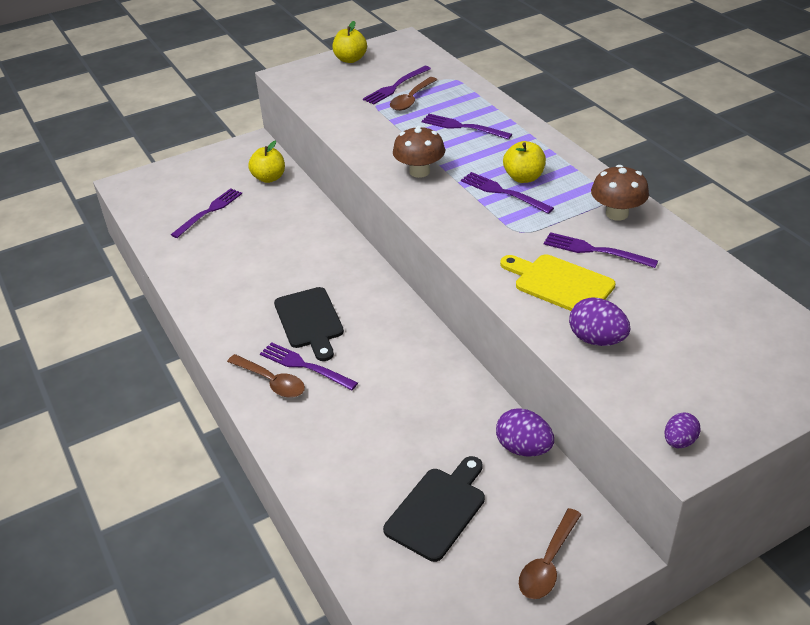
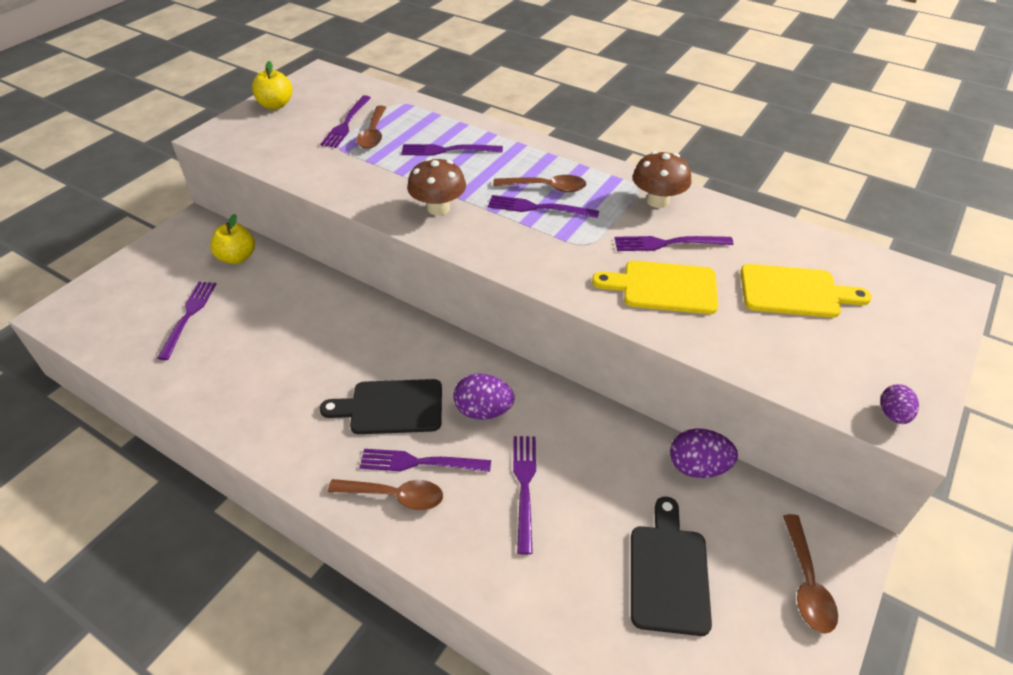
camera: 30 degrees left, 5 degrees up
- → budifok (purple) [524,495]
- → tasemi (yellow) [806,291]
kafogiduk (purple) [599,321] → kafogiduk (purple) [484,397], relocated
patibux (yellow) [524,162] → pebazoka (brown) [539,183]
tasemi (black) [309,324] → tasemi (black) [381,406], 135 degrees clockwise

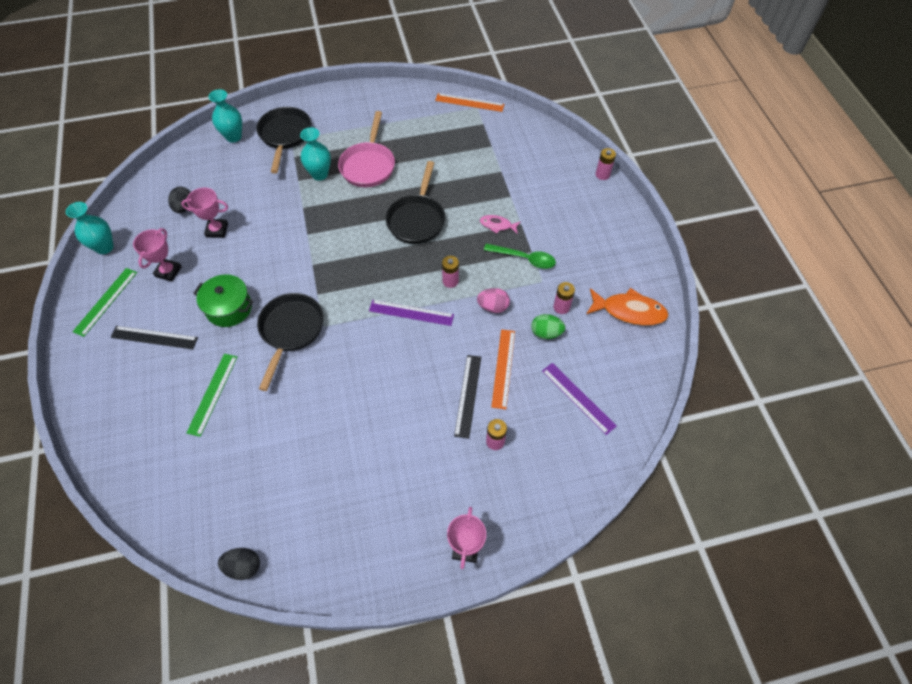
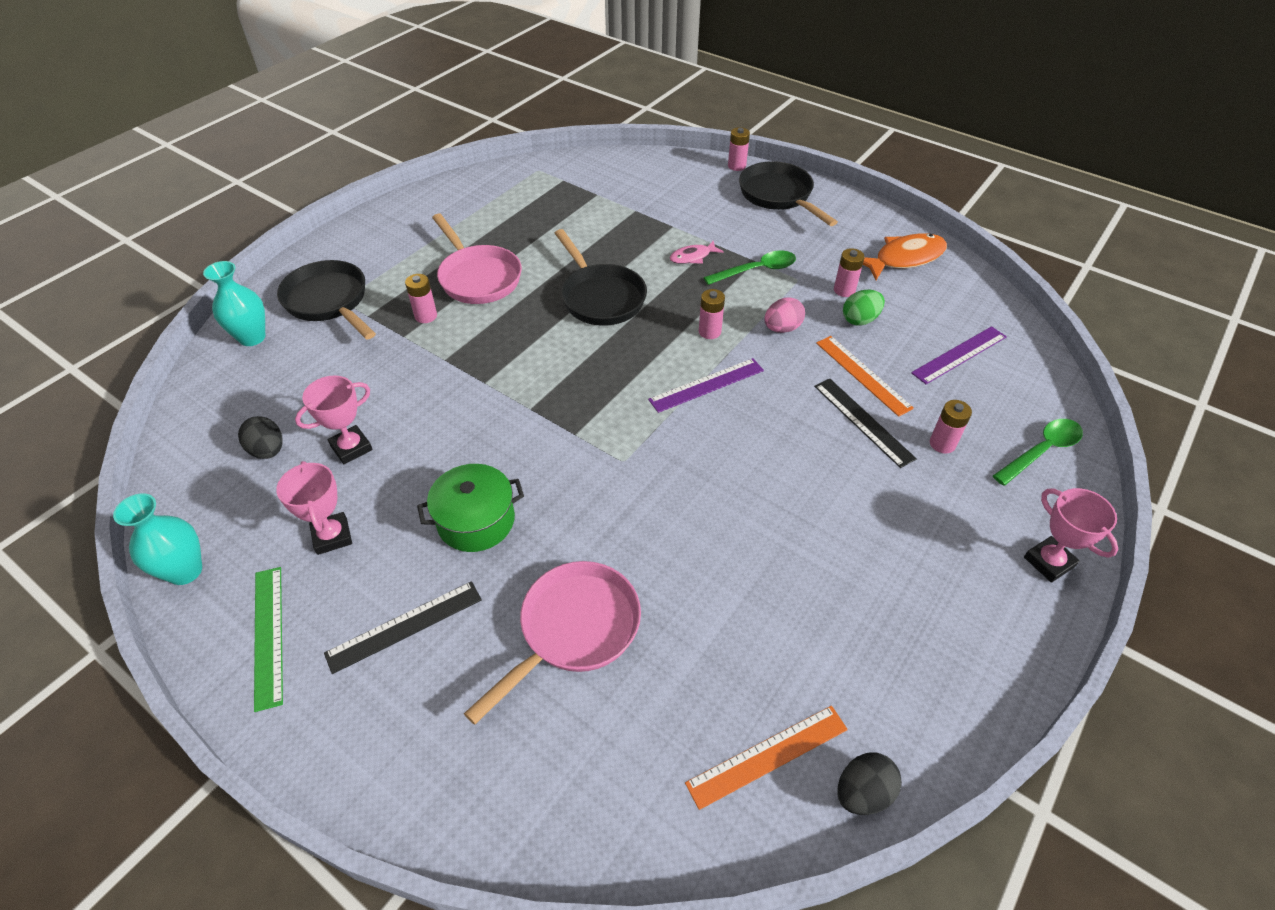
camera: 40 degrees left, 10 degrees down
- → pebazoka (green) [1038,452]
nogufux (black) [290,342] → nogufux (black) [788,193], relocated
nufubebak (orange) [469,102] → nufubebak (orange) [766,758], relocated
nufubebak (green) [211,395] → nogufux (pink) [552,643]
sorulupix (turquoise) [315,154] → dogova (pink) [421,298]
nufubebak (purple) [579,399] → nufubebak (purple) [959,355], 45 degrees counterclockwise

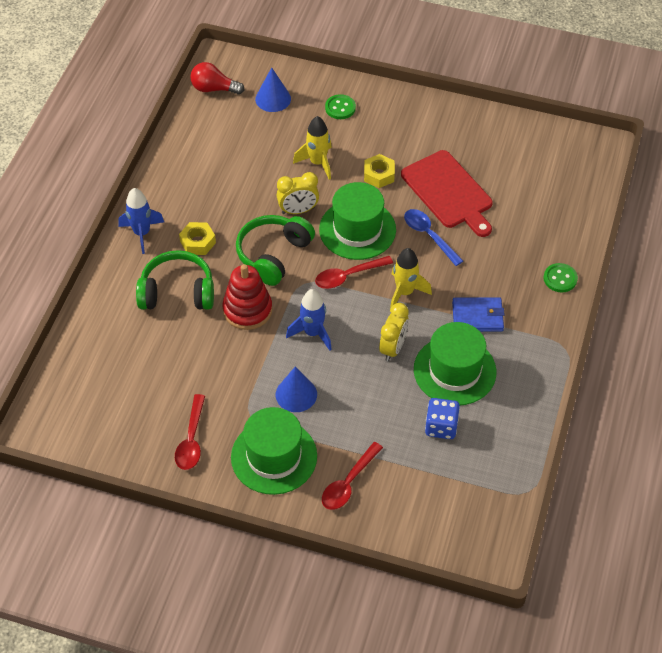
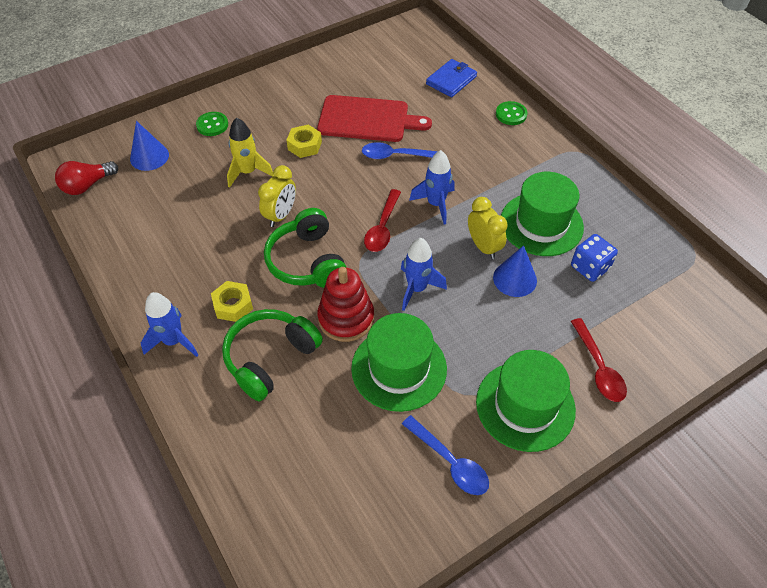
camera: 50 degrees left, 0 degrees up
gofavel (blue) [296,389] → gofavel (blue) [515,271], relocated
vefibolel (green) [357,221] → vefibolel (green) [399,362], relocated
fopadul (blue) [478,314] → fopadul (blue) [451,78], relocated
pebazoka (red) [190,432] → pebazoka (blue) [445,455]
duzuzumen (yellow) [411,278] → duzuzumen (blue) [431,187]

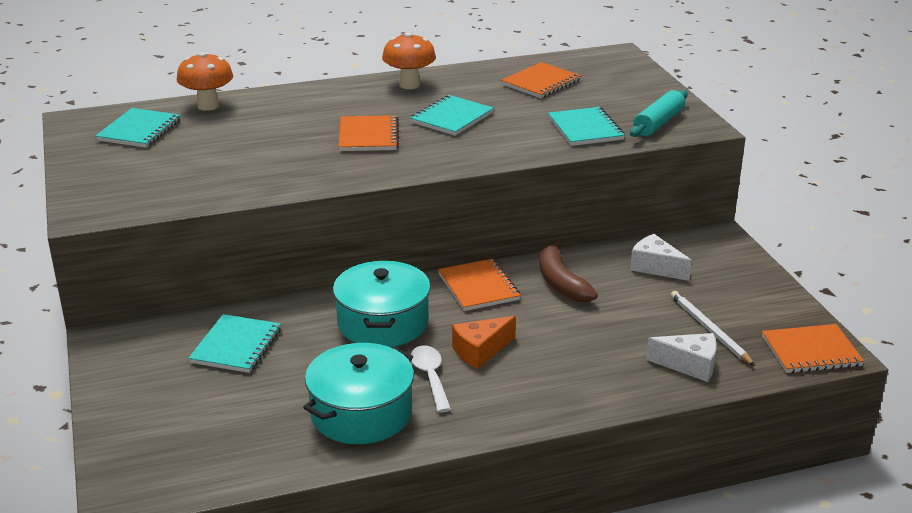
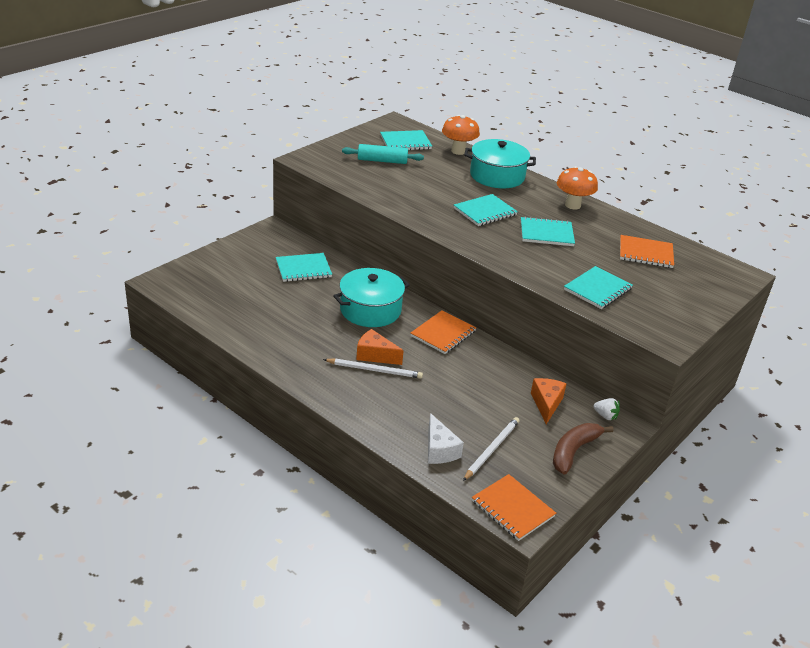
camera: 55 degrees right, 5 degrees up
pebazoka (white) [431,379] → -
- → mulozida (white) [373,368]
- → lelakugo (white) [606,409]
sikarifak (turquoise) [358,393] → sikarifak (turquoise) [500,163], relocated
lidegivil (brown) [569,271] → lidegivil (brown) [583,448], relocated
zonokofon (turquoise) [659,113] → zonokofon (turquoise) [383,154], relocated
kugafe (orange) [368,133] → kugafe (turquoise) [486,210]
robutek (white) [661,257] → robutek (orange) [549,401]

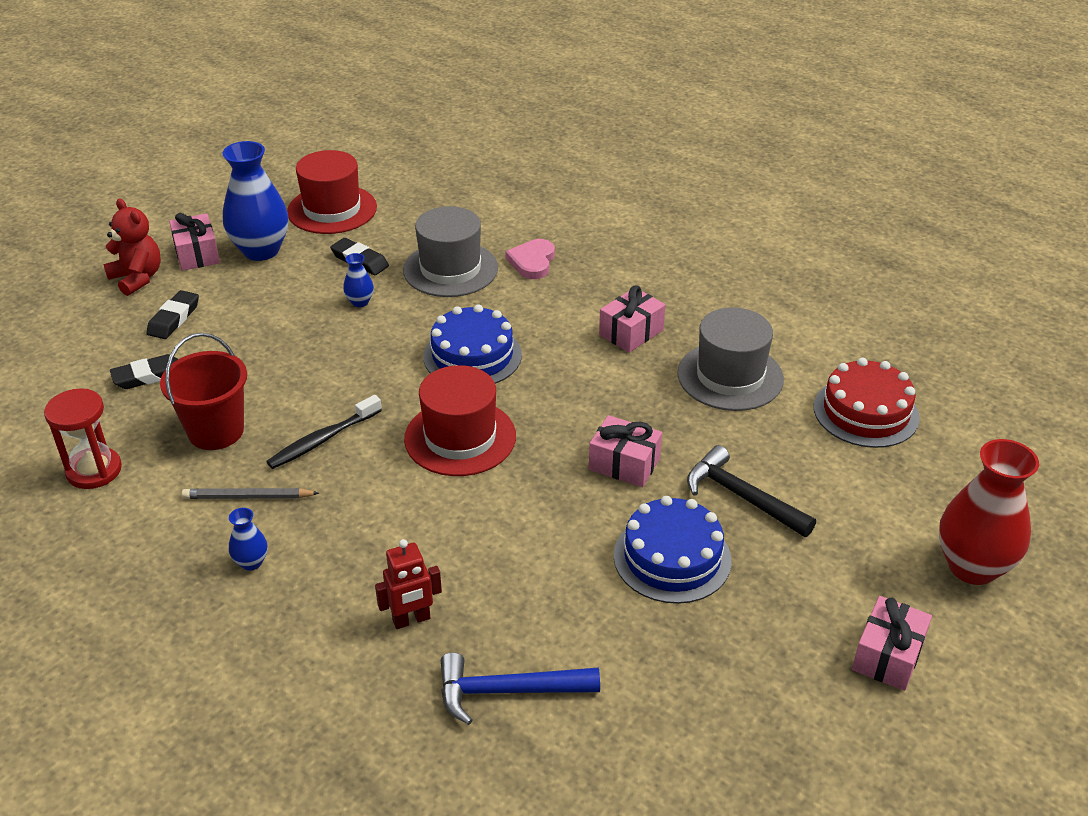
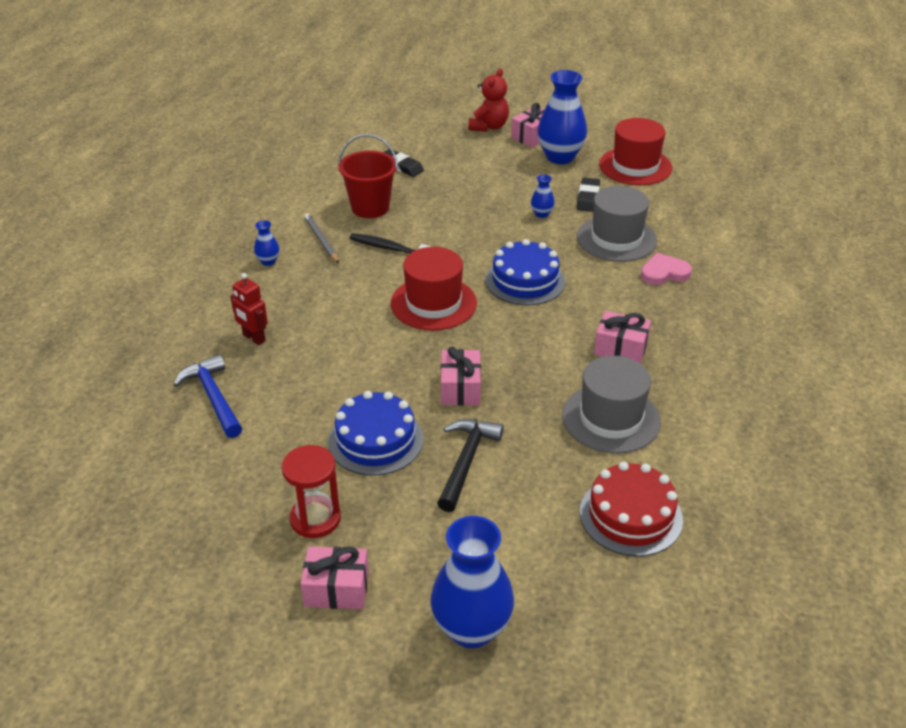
camera: 65 degrees right, 0 degrees up
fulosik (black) [172,314] → -
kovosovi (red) [83,439] → kovosovi (red) [311,491], relocated
sorulupix (red) [989,512] → sorulupix (blue) [472,582]

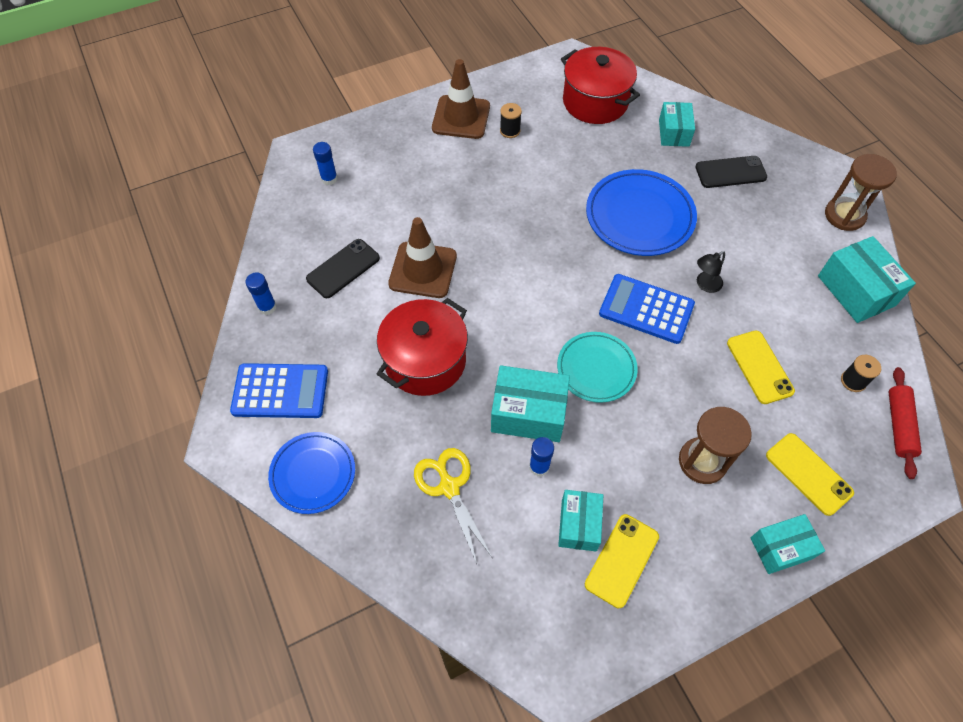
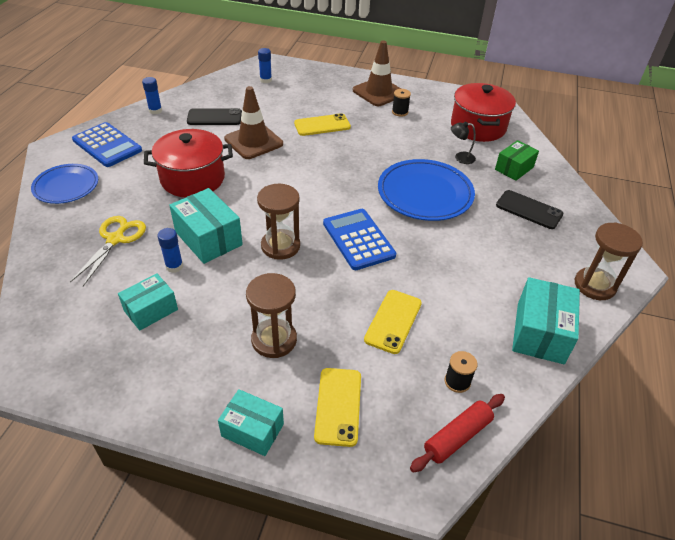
camera: 40 degrees right, 15 degrees down
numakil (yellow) [622,561] → numakil (yellow) [322,124], relocated
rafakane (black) [711,272] → rafakane (black) [463,143], relocated
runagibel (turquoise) [597,367] → kovosovi (brown) [278,222]
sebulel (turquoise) [677,124] → sebulel (green) [517,160]

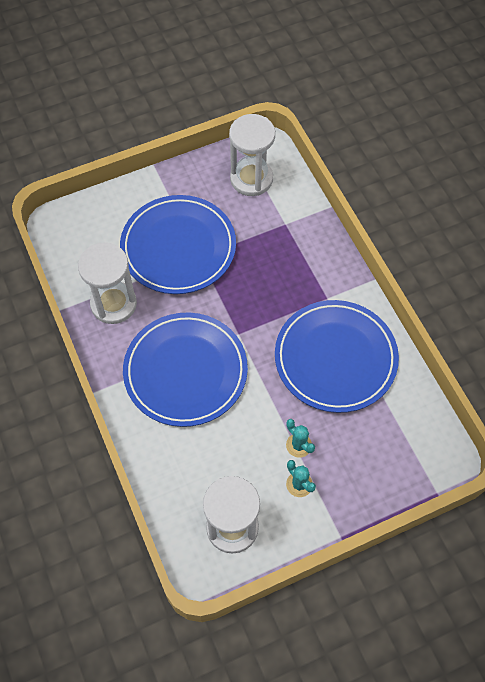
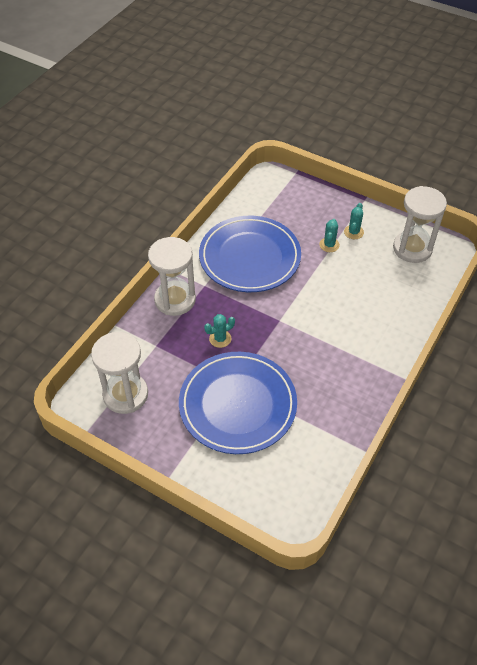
camera: 125 degrees left, 10 degrees down
runagibel (blue) [185,370] → -
- → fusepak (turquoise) [219,331]
kovosovi (white) [107,283] → kovosovi (white) [172,276], relocated

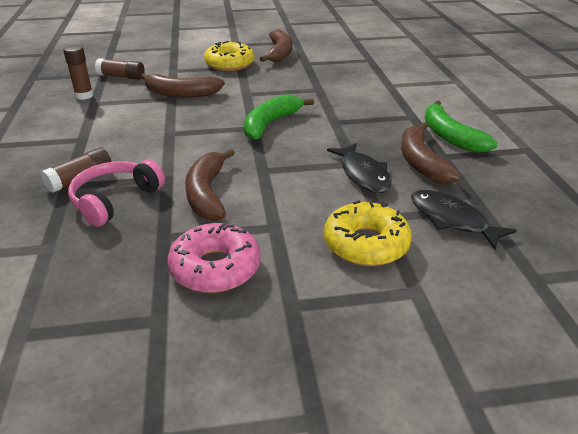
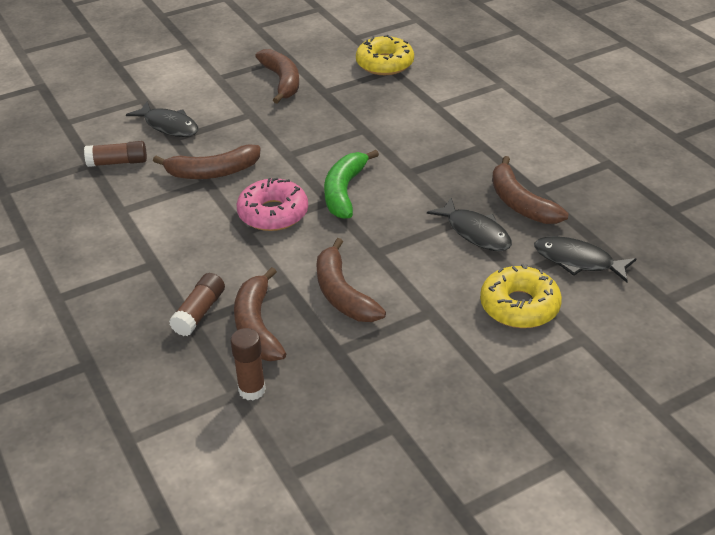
camera: 20 degrees left, 5 degrees up
lidegivil (green) [461,126] → -
- → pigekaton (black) [162,119]
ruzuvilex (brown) [78,72] → ruzuvilex (brown) [248,364], relocated
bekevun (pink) [214,258] → bekevun (pink) [272,204], relocated
bekevun (yellow) [229,56] → bekevun (yellow) [385,55], relocated
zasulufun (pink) [116,193] → lidegivil (brown) [260,314]

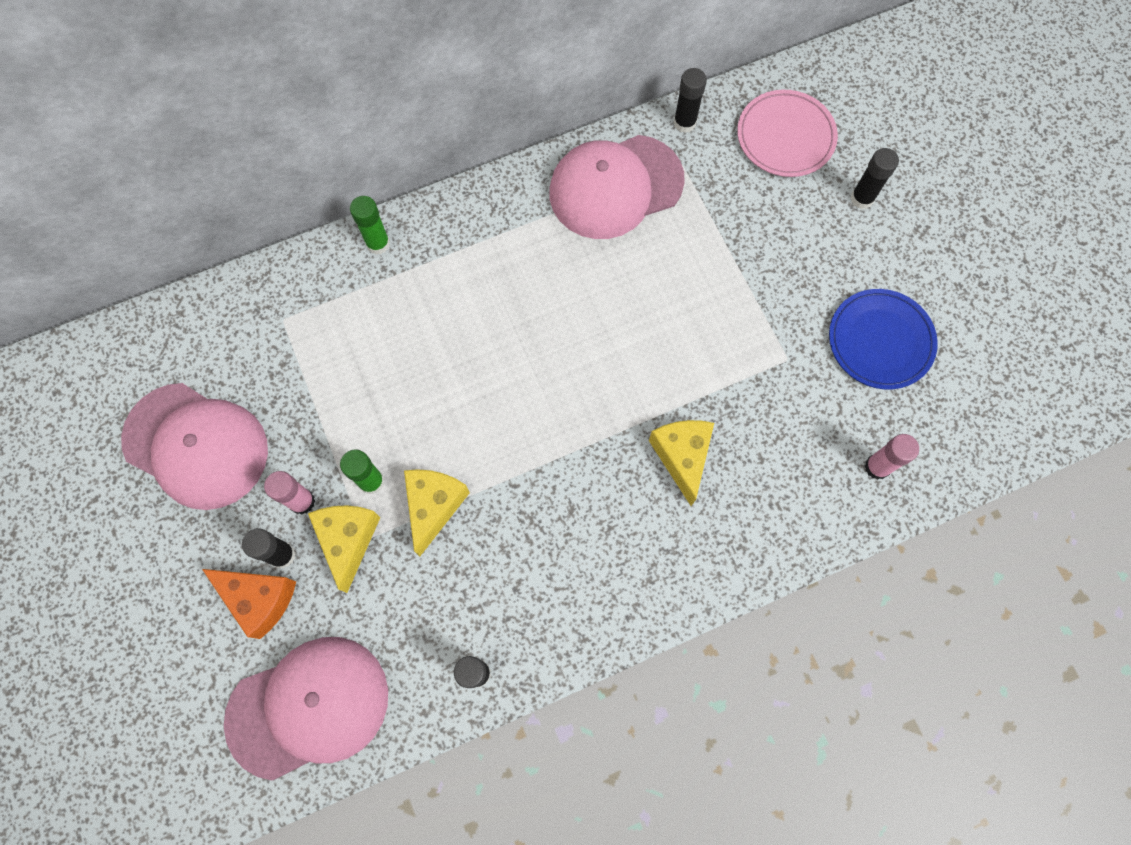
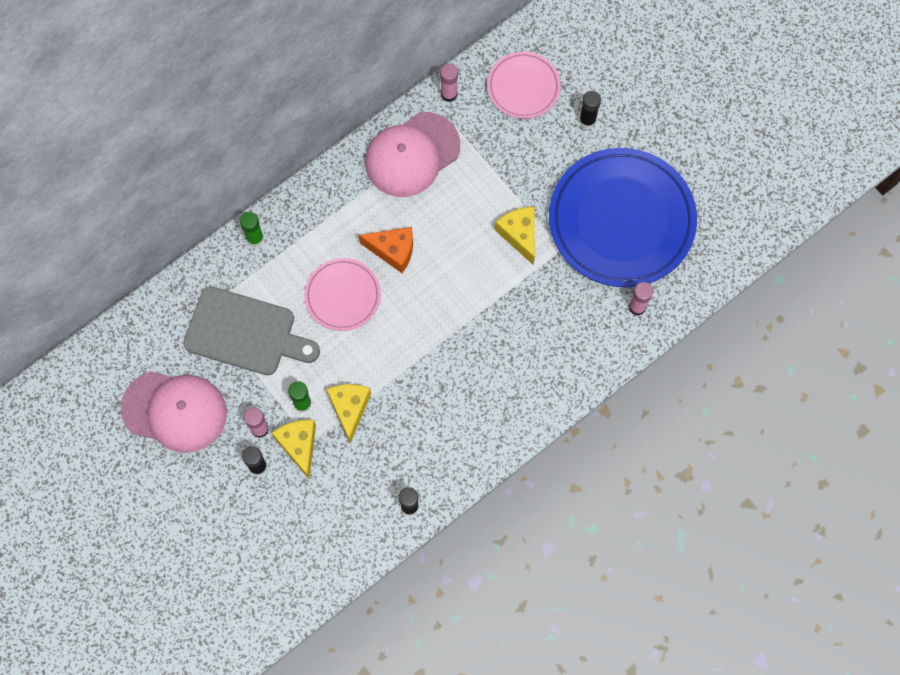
camera: 15 degrees left, 0 degrees up
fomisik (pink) [306,708] → -
- → tasemi (grey) [251,330]
- → runagibel (pink) [342,294]
robutek (orange) [249,604] → robutek (orange) [386,250], relocated
robutek (yellow) [681,463] → robutek (yellow) [515,236], relocated
ruzuvilex (black) [690,100] → ruzuvilex (pink) [449,83]
runagibel (blue) [883,339] → runagibel (blue) [623,217], x1.96

